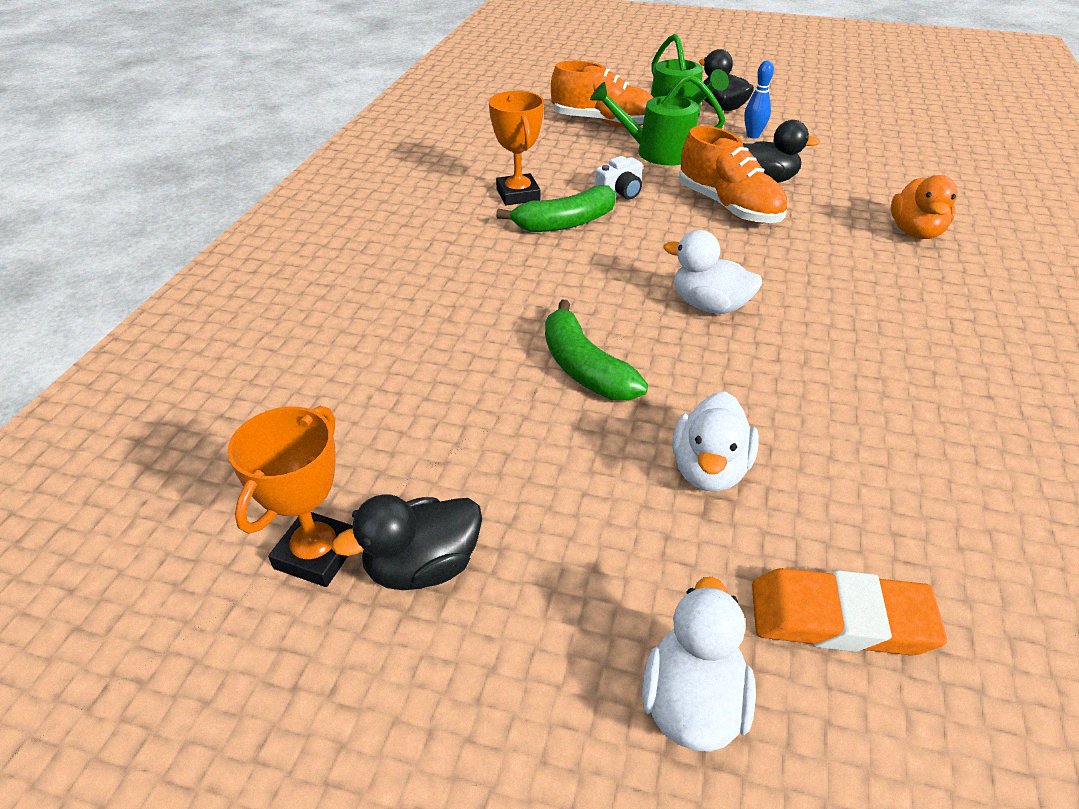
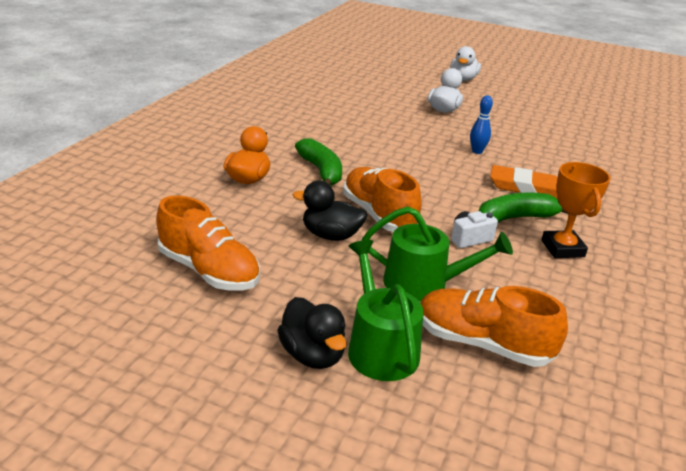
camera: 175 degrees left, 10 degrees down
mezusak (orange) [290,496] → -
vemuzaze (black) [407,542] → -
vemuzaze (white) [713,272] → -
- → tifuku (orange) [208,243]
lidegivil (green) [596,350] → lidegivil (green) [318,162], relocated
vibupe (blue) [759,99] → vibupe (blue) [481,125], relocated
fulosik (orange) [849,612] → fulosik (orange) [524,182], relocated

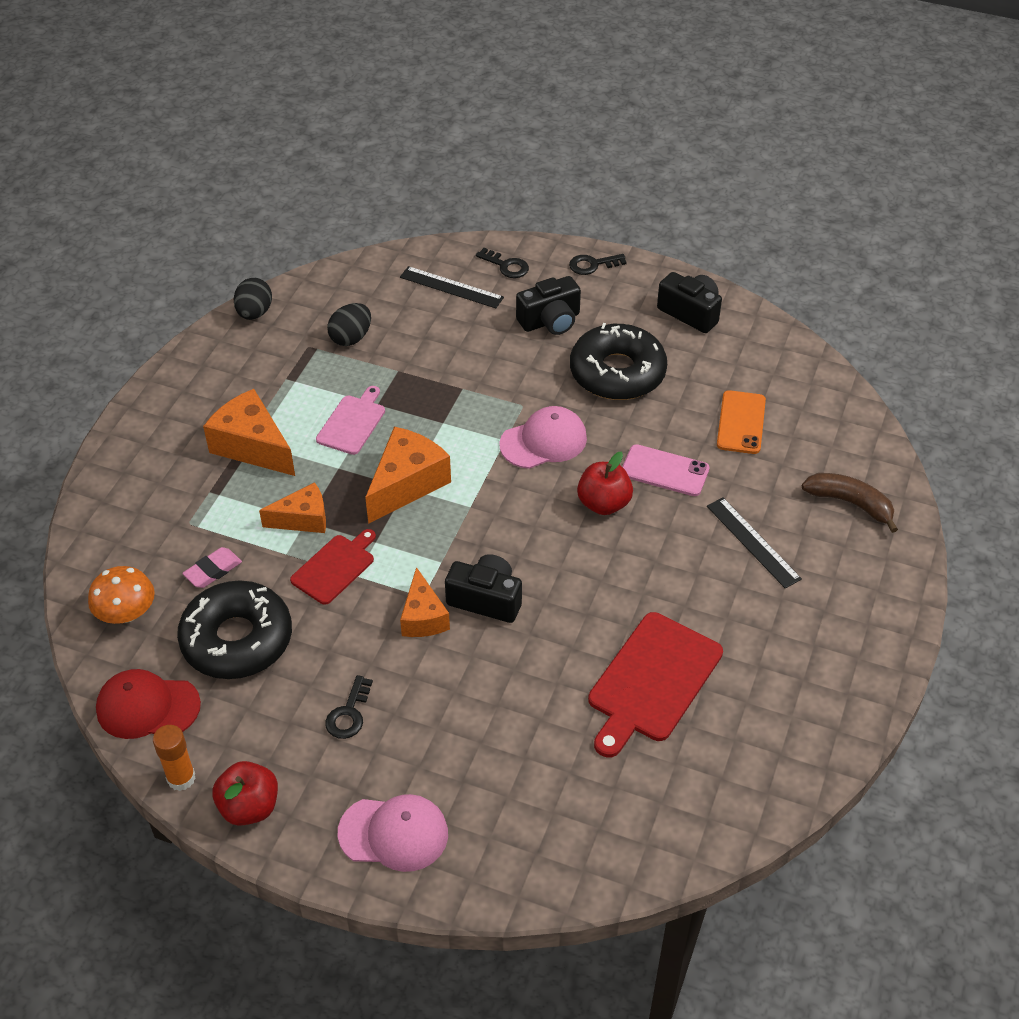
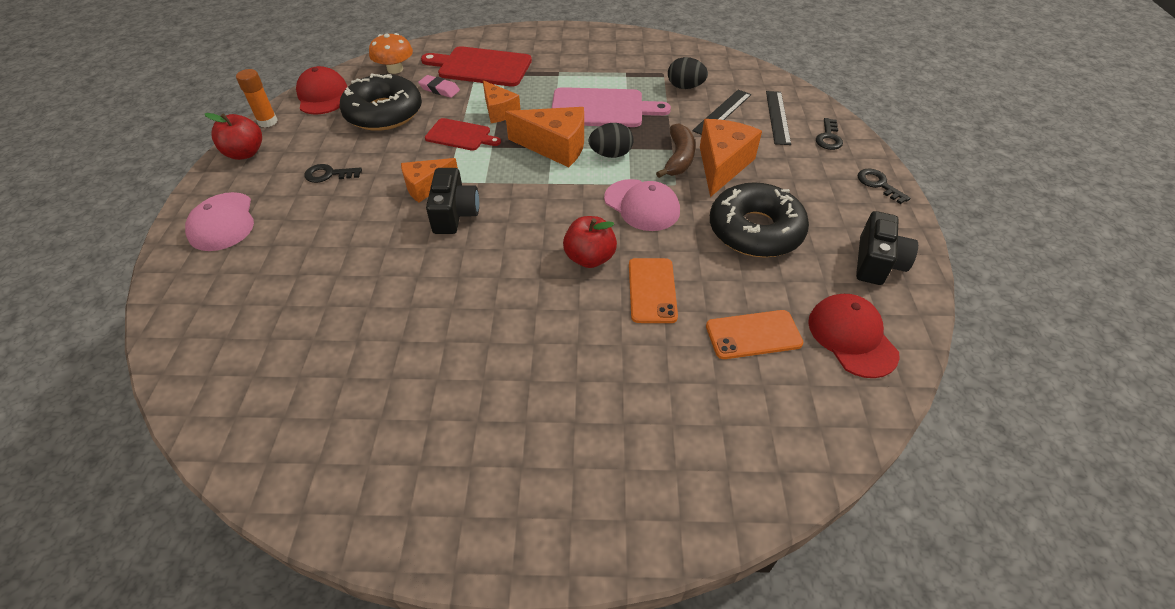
camera: 70 degrees right, 0 degrees up
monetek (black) [548,305] → -
- → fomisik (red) [853,336]
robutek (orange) [249,432] → robutek (orange) [731,158], relocated
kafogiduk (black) [252,299] → kafogiduk (black) [611,140], relocated
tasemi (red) [655,685] → tasemi (red) [476,66], relocated
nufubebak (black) [754,543] → nufubebak (black) [721,112], relocated
lidegivil (brown) [850,503] → lidegivil (brown) [676,150], relocated
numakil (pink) [665,470] → numakil (orange) [653,290]
tasemi (pink) [350,420] → tasemi (pink) [611,107], x1.66

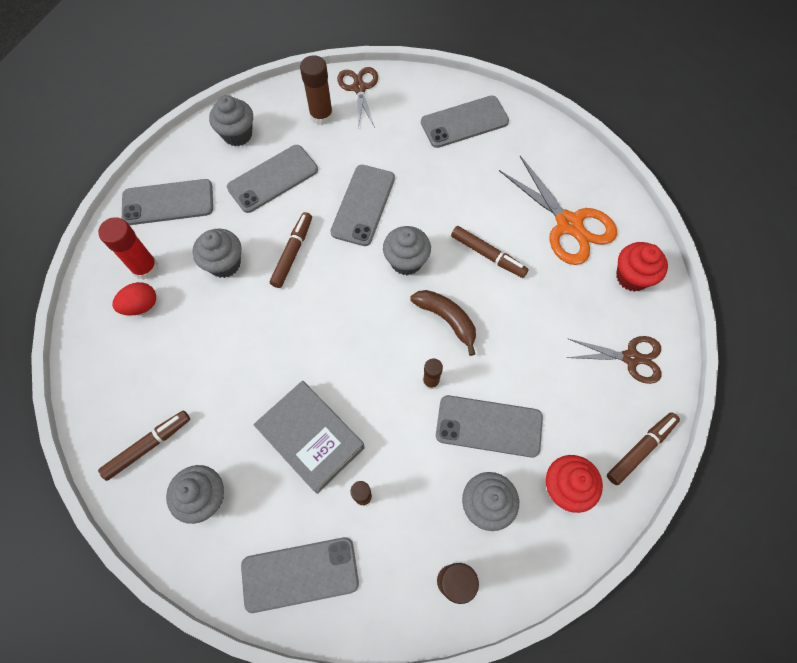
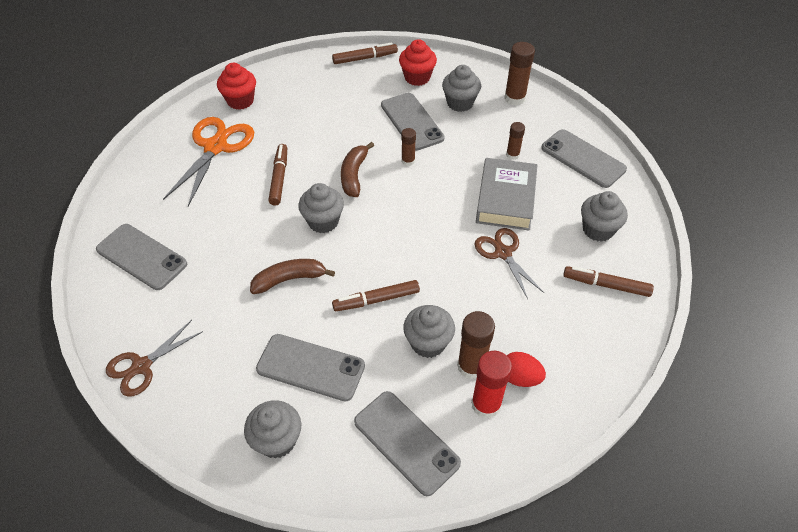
camera: 125 degrees left, 15 degrees down
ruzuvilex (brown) [316,90] → ruzuvilex (brown) [476,345], relocated
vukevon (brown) [614,360] → vukevon (brown) [509,263], relocated
numakil (grey) [362,205] → lidegivil (brown) [292,276]
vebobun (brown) [643,448] → vebobun (brown) [365,53], 150 degrees clockwise

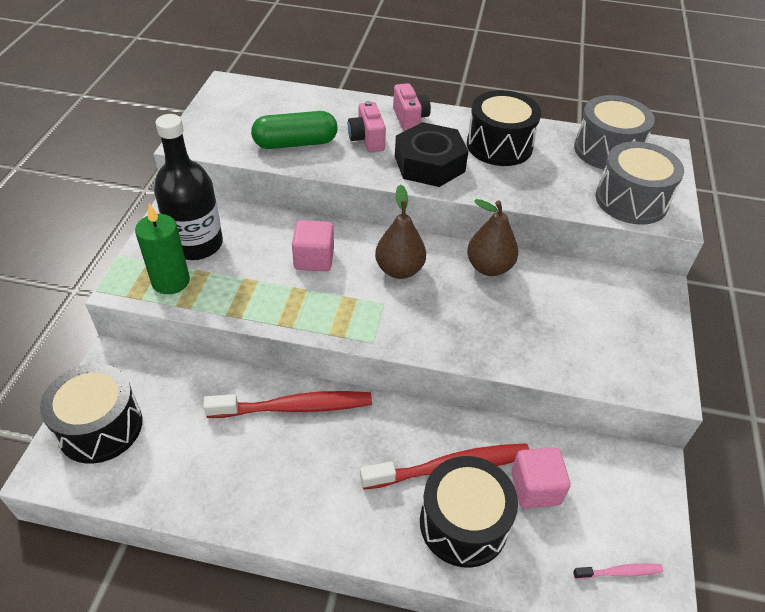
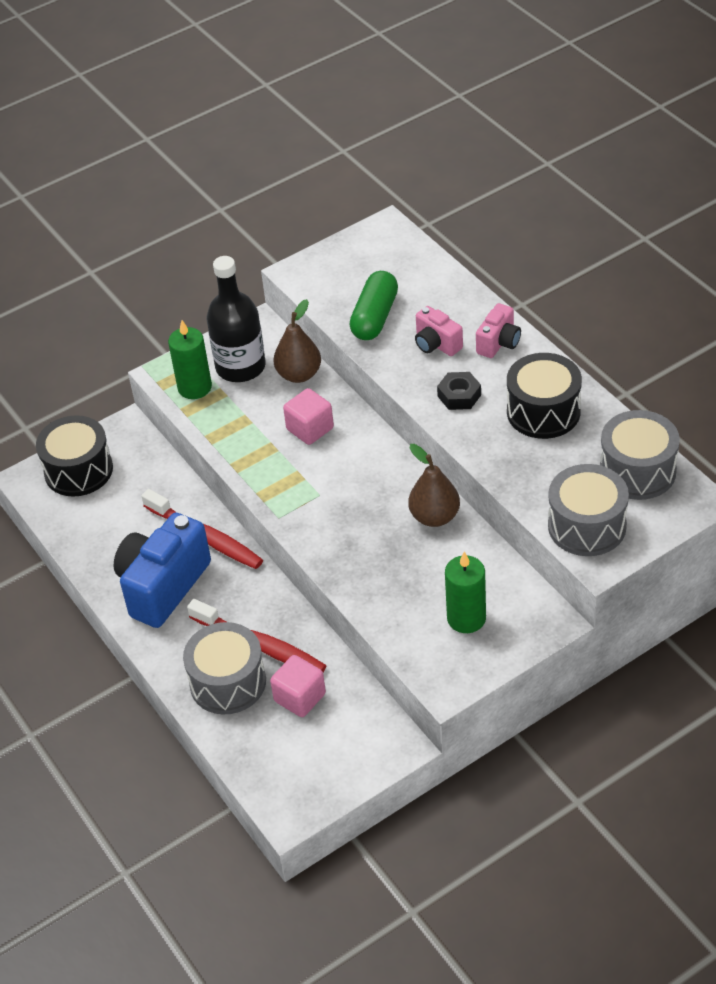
camera: 50 degrees right, 0 degrees up
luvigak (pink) [618,571] → -
- → monetek (blue) [162,570]
- → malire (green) [465,592]
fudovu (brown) [400,231] → fudovu (brown) [297,341], relocated
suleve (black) [469,512] → suleve (grey) [224,668]
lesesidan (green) [294,130] → lesesidan (green) [373,305], 75 degrees clockwise
monetek (pink) [367,126] → monetek (pink) [439,331], 75 degrees counterclockwise
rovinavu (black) [431,154] → rovinavu (black) [459,391], x0.56

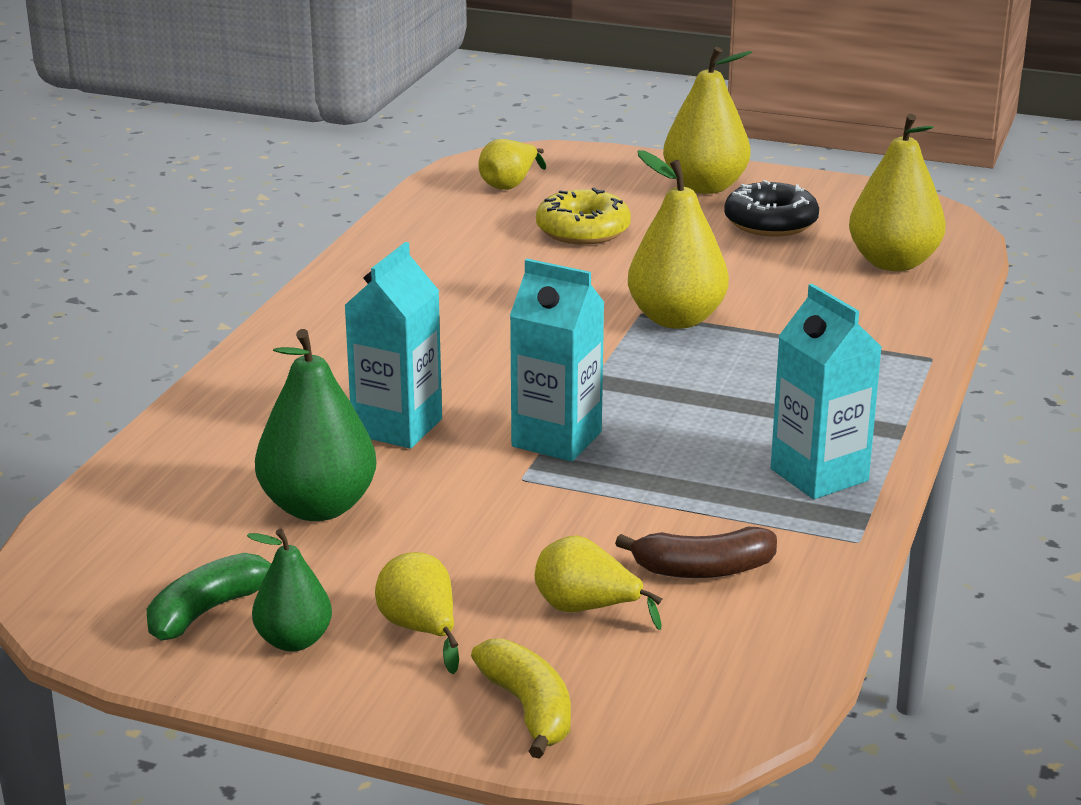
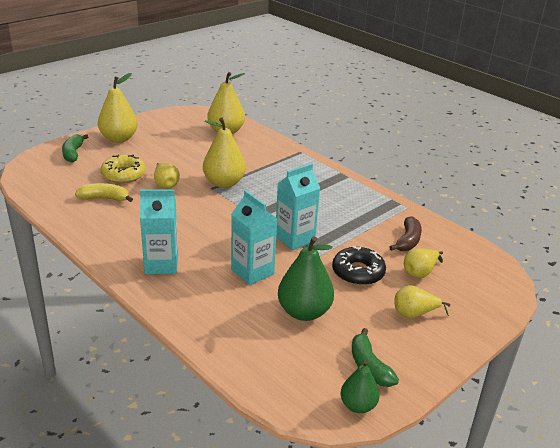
camera: 65 degrees left, 5 degrees up
- → lidegivil (green) [75,148]
fudovu (green) [289,590] → fudovu (green) [360,386], relocated
lidegivil (yellow) [521,698] → lidegivil (yellow) [104,192], relocated
fudovu (yellow) [512,164] → fudovu (yellow) [167,176], relocated
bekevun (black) [771,208] → bekevun (black) [359,266], relocated
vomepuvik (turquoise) [826,391] → vomepuvik (turquoise) [159,232], relocated

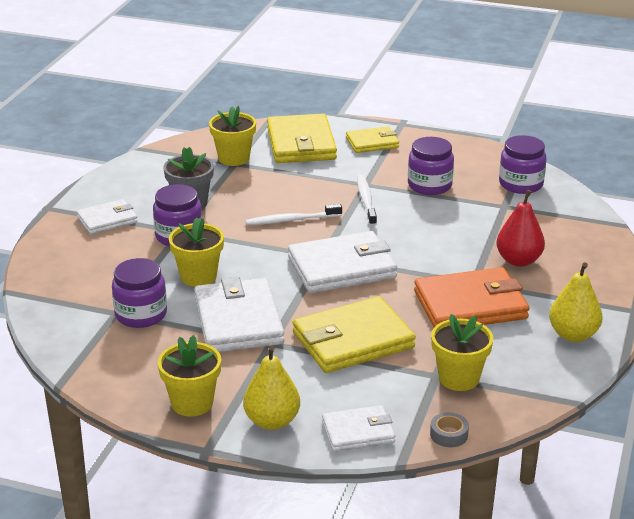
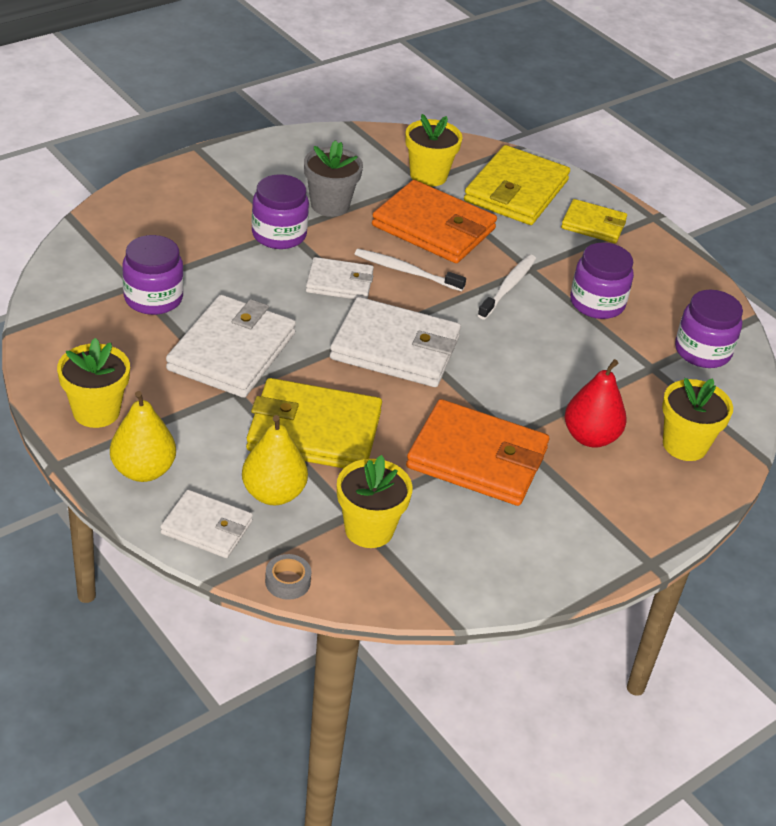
camera: 30 degrees right, 10 degrees up
- → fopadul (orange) [434,221]
fopadul (white) [107,216] → fopadul (white) [340,278], relocated
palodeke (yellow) [196,252] → palodeke (yellow) [697,419], relocated
fudovu (yellow) [576,302] → fudovu (yellow) [275,460], relocated

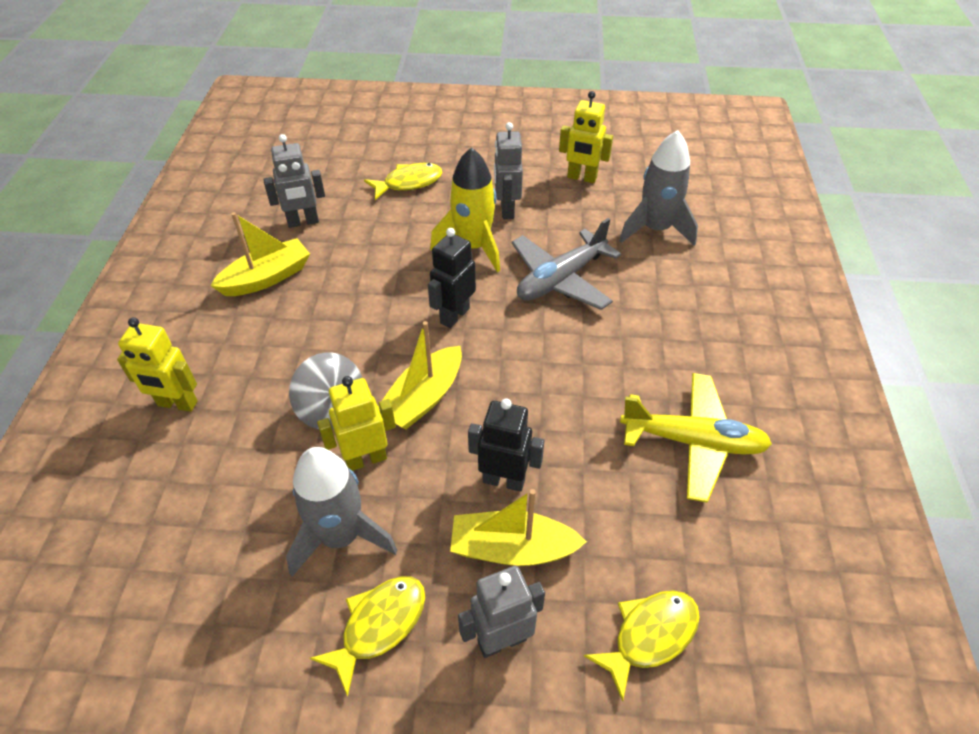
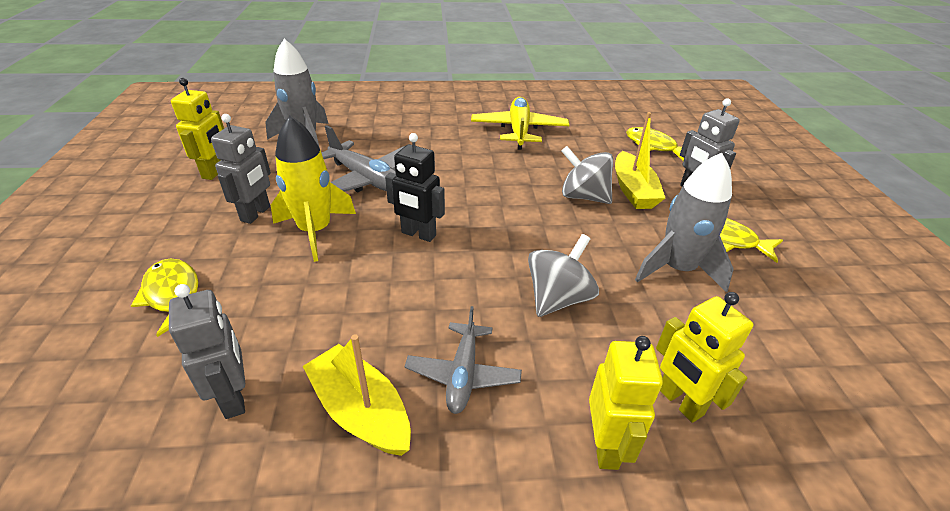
camera: 100 degrees left, 10 degrees down
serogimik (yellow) [420,375] → -
- → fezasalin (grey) [463,360]
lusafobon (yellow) [356,423] → lusafobon (yellow) [705,357], relocated
lusafobon (black) [506,445] → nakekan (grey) [587,175]
lusafobon (grey) [508,170] → lusafobon (grey) [241,169], 60 degrees counterclockwise

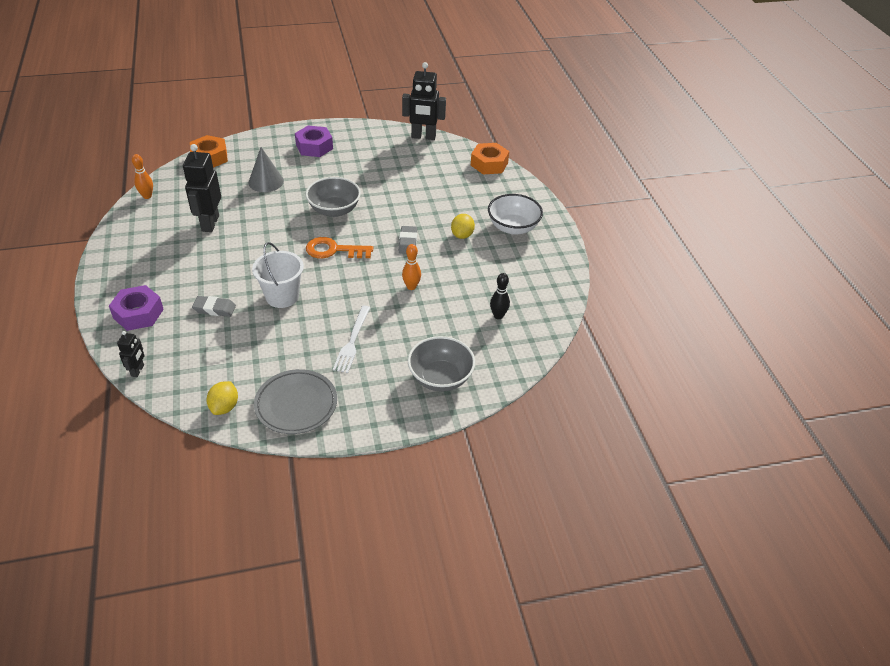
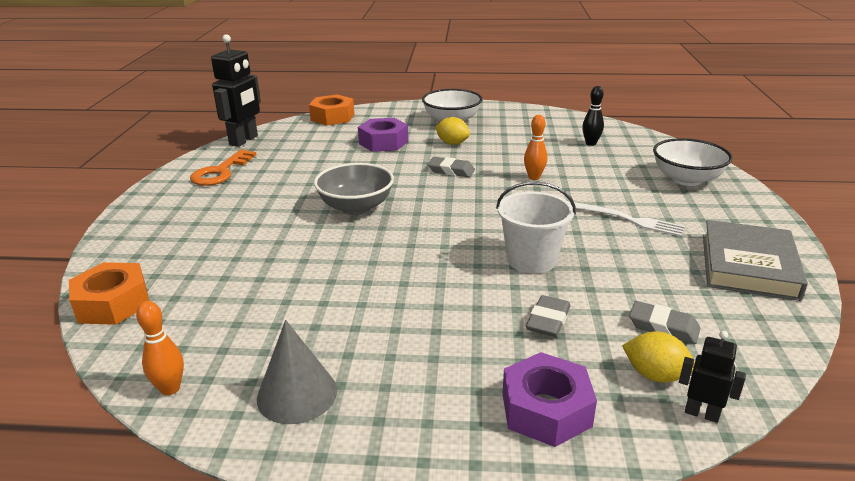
camera: 70 degrees left, 15 degrees down
lusafobon (black) [202,188] → -
- → fulosik (grey) [664,322]
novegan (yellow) [222,398] → novegan (yellow) [658,357], relocated
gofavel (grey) [266,169] → gofavel (grey) [297,372], relocated
rovinavu (purple) [314,141] → rovinavu (purple) [383,135], relocated
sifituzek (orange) [339,248] → sifituzek (orange) [223,167], relocated
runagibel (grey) [295,401] → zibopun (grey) [755,260]
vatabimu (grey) [441,364] → vatabimu (white) [692,162]

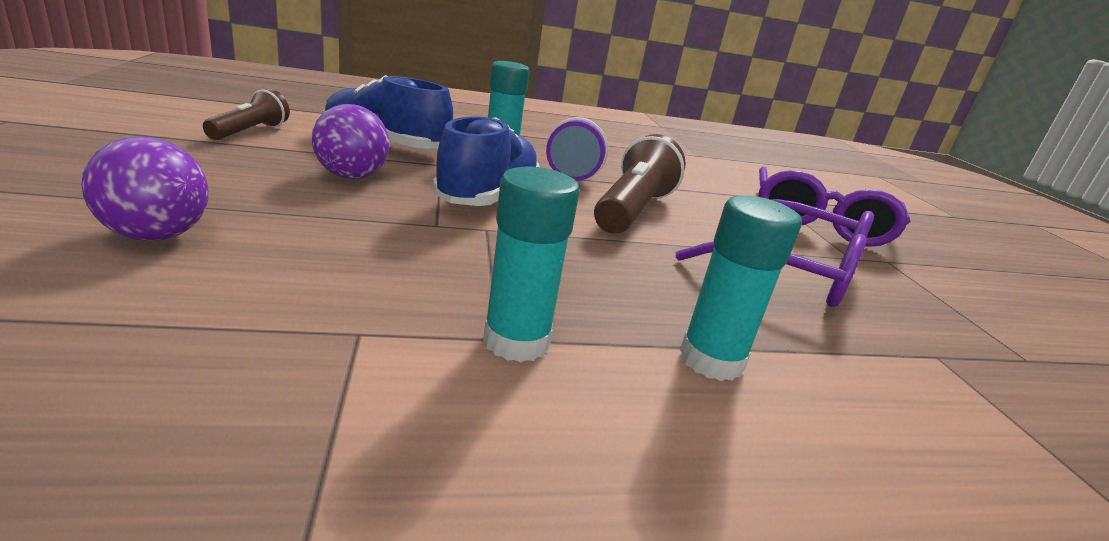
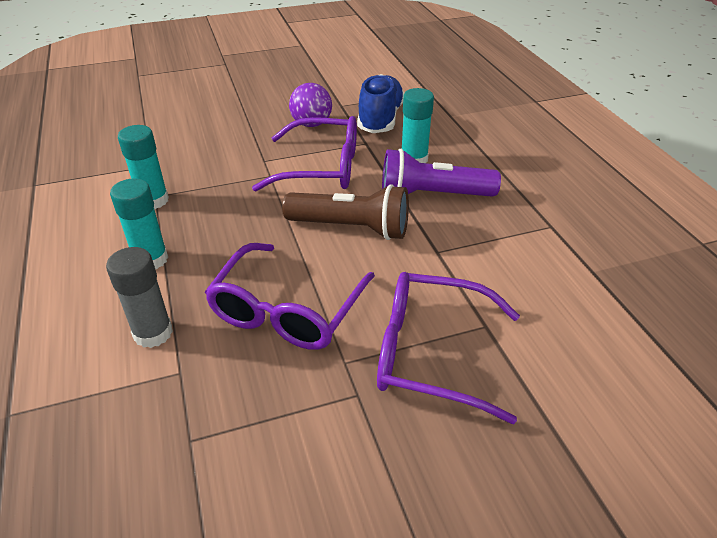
camera: 85 degrees right, 15 degrees up
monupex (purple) [145,189] → -
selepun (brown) [246,114] → -
- → ruzuvilex (grey) [139,297]
tifuku (blue) [486,161] → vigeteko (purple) [304,153]

